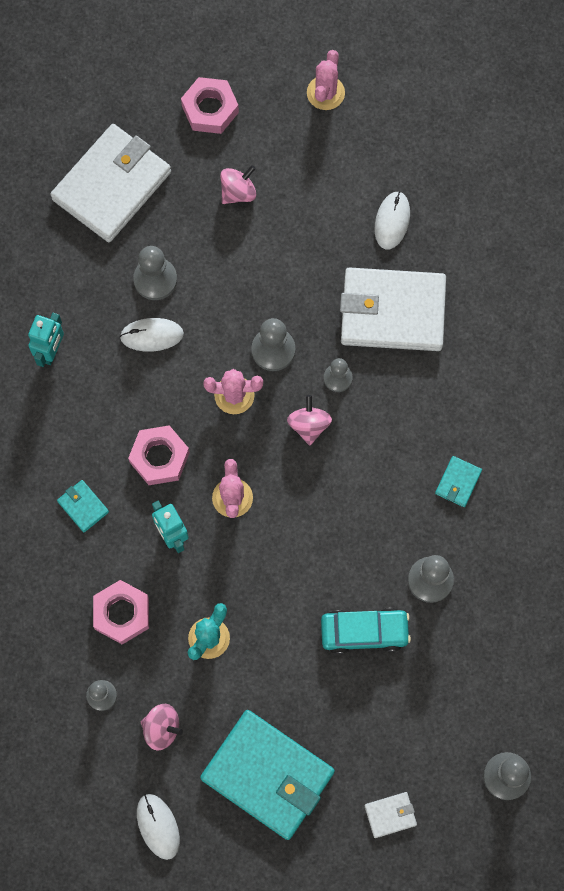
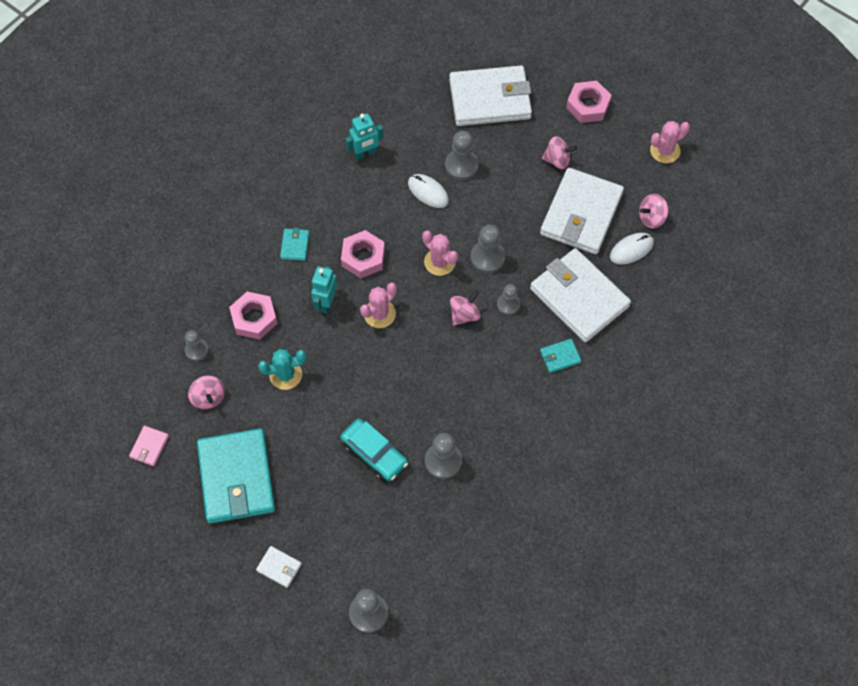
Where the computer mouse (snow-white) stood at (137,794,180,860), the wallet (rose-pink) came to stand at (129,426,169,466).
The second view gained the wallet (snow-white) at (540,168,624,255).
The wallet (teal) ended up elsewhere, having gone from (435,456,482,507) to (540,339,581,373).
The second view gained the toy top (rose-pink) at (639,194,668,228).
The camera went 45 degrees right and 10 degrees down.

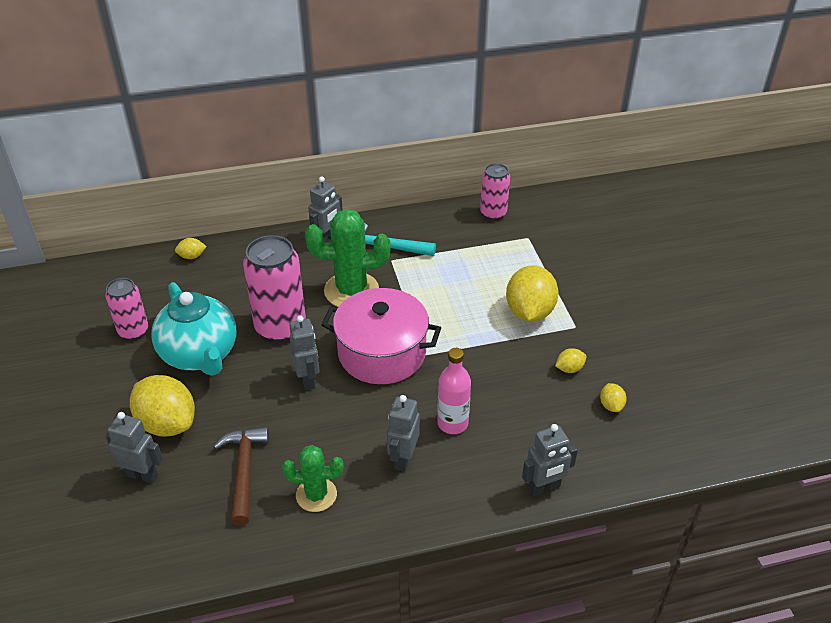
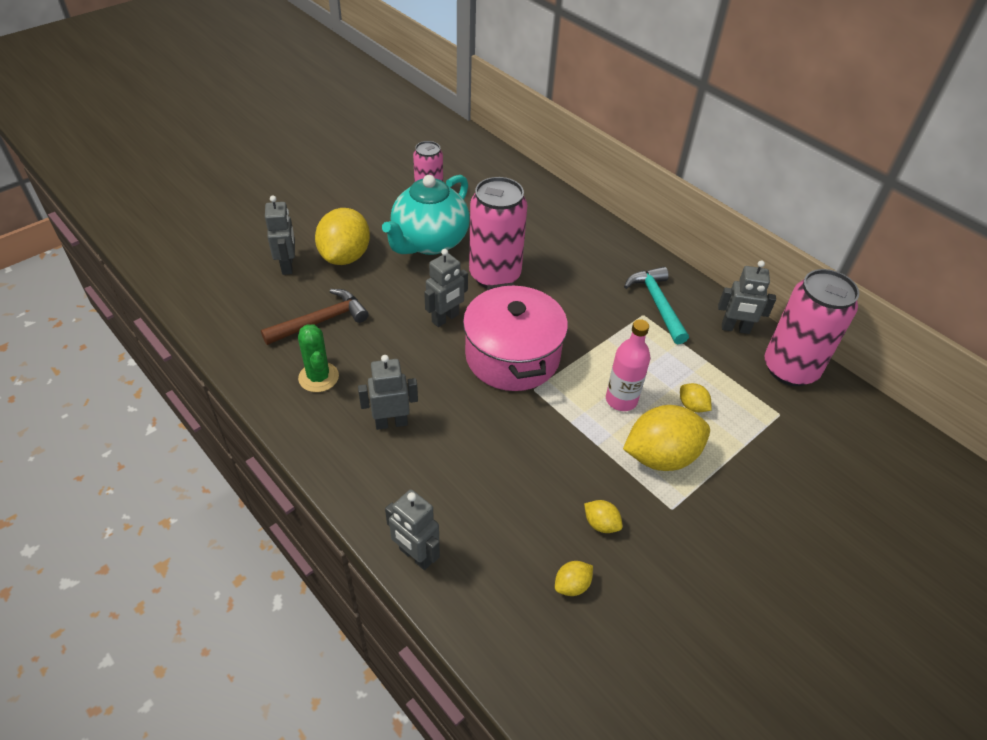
The flask (rose-pink) ended up elsewhere, having gone from (437,348,471,434) to (606,319,650,411).
The toy lemon (yellow) ended up elsewhere, having gone from (175,238,207,259) to (680,383,712,412).
The toy robot (ash-grey) ended up elsewhere, having gone from (308,176,343,242) to (718,260,776,334).
The size of the can (rose-pink) at (480,163,510,220) changed by a factor of 1.68.
The second view lost the cactus (green) at (305,209,391,307).
The camera went 60 degrees right and 5 degrees up.

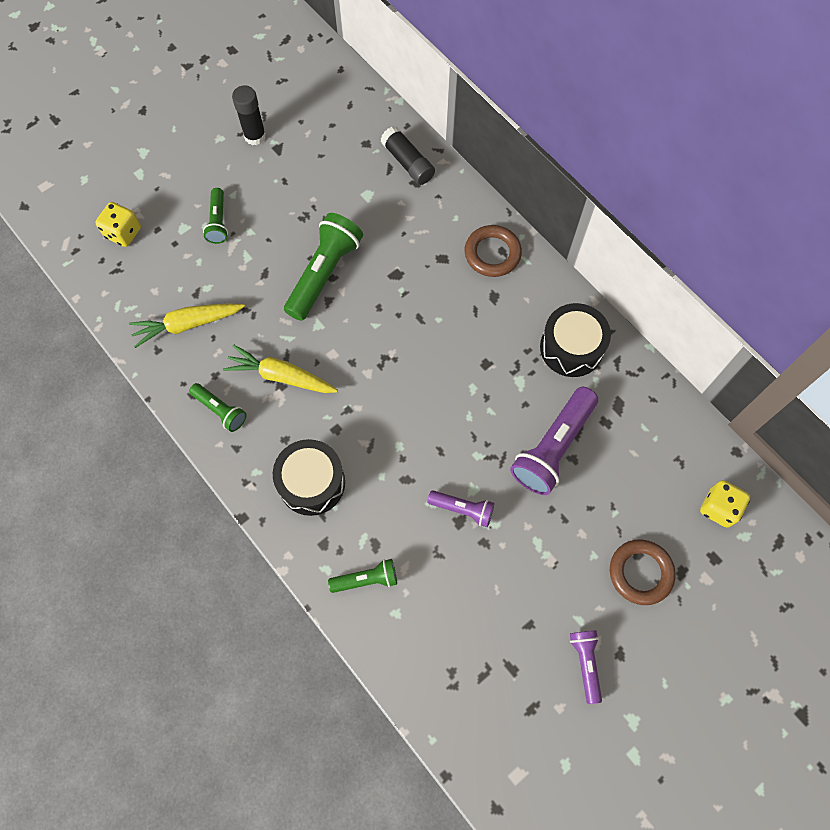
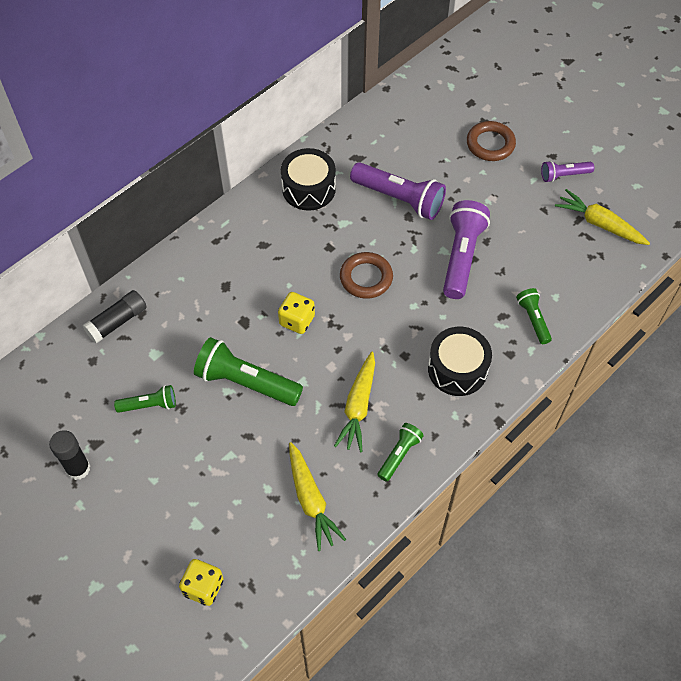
The pocket torch (green) ended up elsewhere, having gone from (203,188,228,244) to (114,385,176,413).
The game die (yellow) ended up elsewhere, having gone from (700,480,750,528) to (278,292,315,334).
The ring (brown) ended up elsewhere, having gone from (465,225,522,277) to (340,252,393,299).
The size of the pocket torch (violet) at (427,490,495,527) changed by a factor of 1.82.
The second view gained the carrot (yellow) at (555,189,650,245).
The camera went 95 degrees left and 10 degrees down.

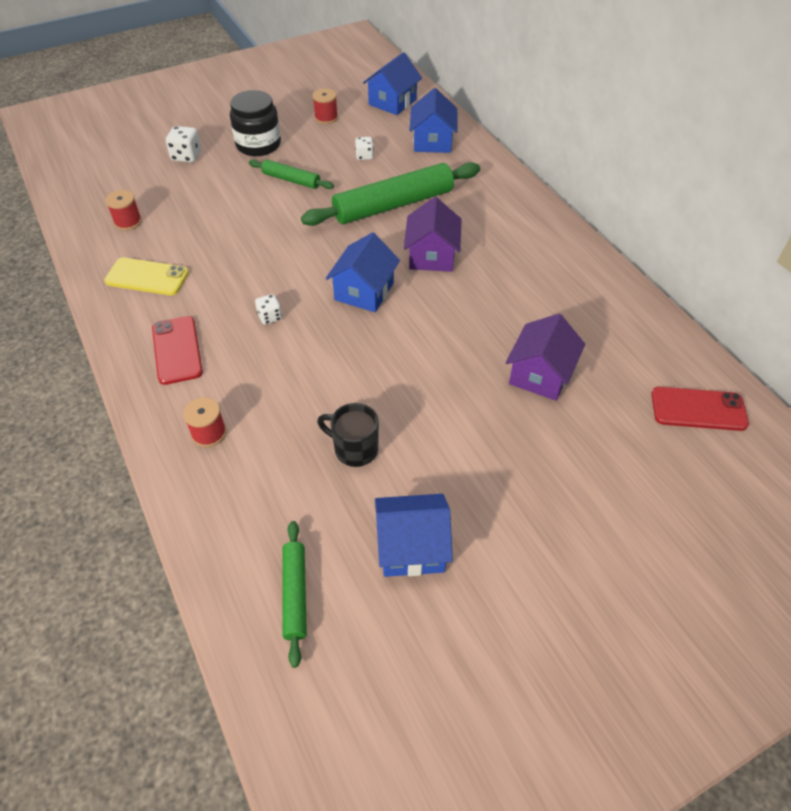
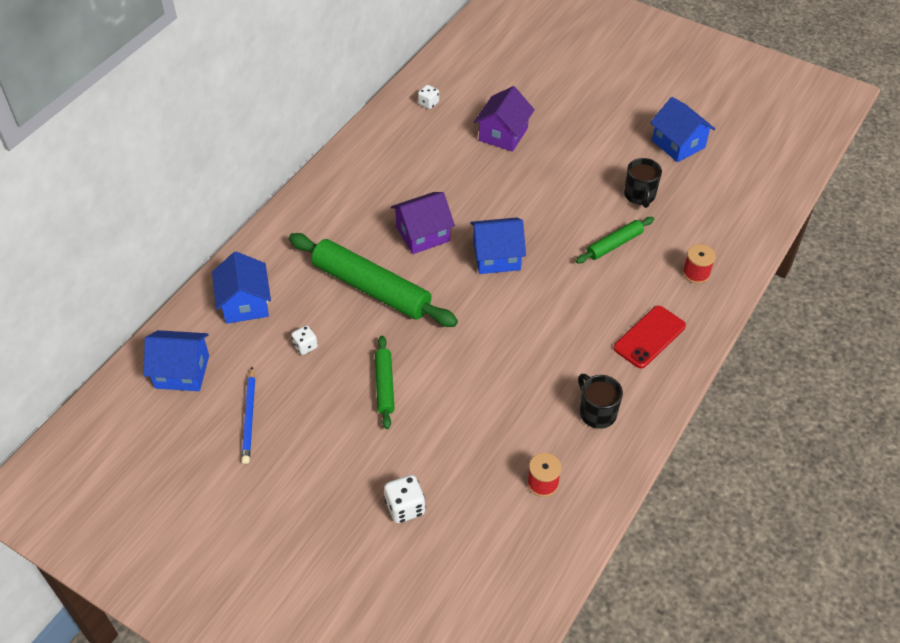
The cottage (cobalt) at (409,88,457,153) ended up facing another way, 75 degrees counterclockwise from before.
Where the reel of thread (crimson) stood at (312,88,338,124), the lead pencil (cobalt) came to stand at (242,367,255,464).
The game die (snow-white) ended up elsewhere, having gone from (255,294,282,325) to (418,85,439,109).
The cottage (violet) at (506,314,585,401) ended up facing another way, 60 degrees counterclockwise from before.
The pastry roller (green) ended up elsewhere, having gone from (282,521,307,668) to (576,217,654,264).
Where the mobile phone (yellow) stood at (104,257,189,295), the mug (black) came to stand at (578,374,623,429).
The second view lost the jam jar (black) at (230,90,281,156).
The second view lost the mobile phone (crimson) at (651,387,749,431).
The camera went 120 degrees left and 0 degrees up.

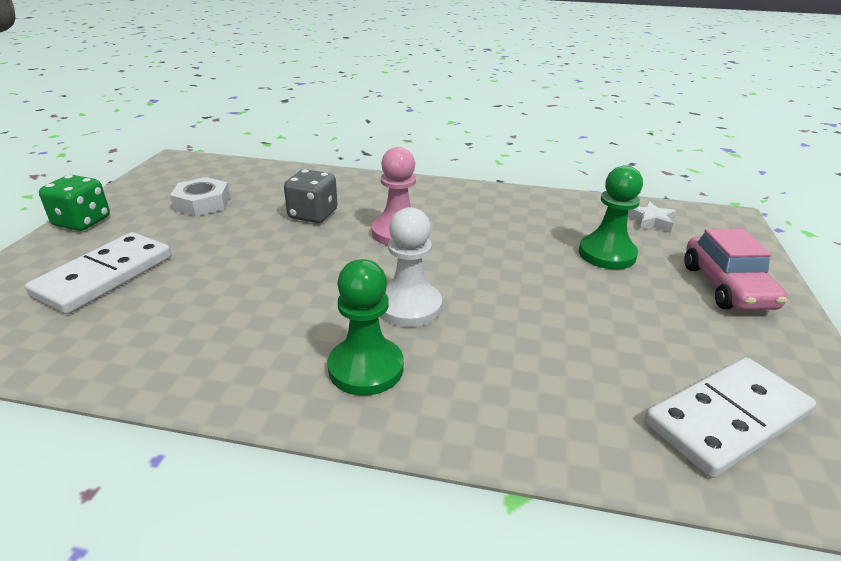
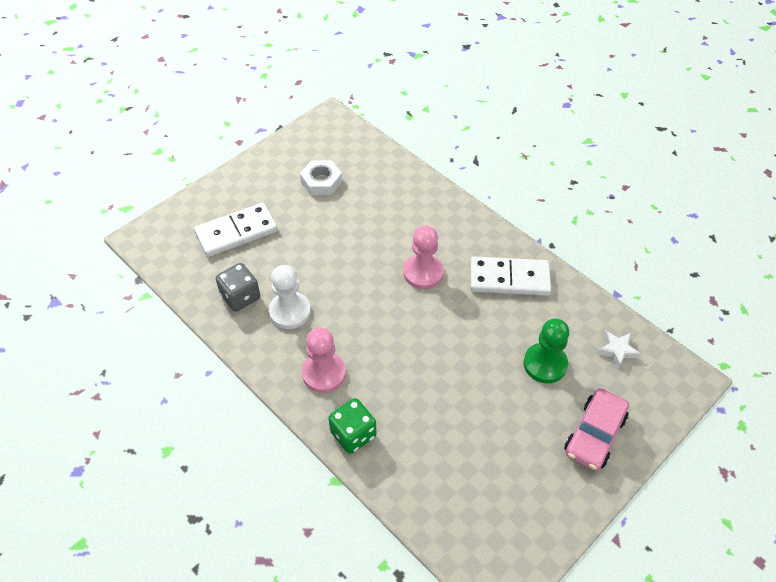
The game die (ash-grey) ended up elsewhere, having gone from (284,169,338,223) to (216,263,260,312).
The chess pawn (snow-white) ended up elsewhere, having gone from (381,207,442,327) to (269,265,311,329).
What was the chess pawn (green) at (328,259,404,396) turned into the chess pawn (rose-pink) at (302,328,346,393).
The game die (green) ended up elsewhere, having gone from (39,175,110,231) to (328,398,376,454).
The domino tile (snow-white) ended up elsewhere, having gone from (644,357,816,478) to (470,256,551,296).
The camera went 35 degrees right and 20 degrees up.

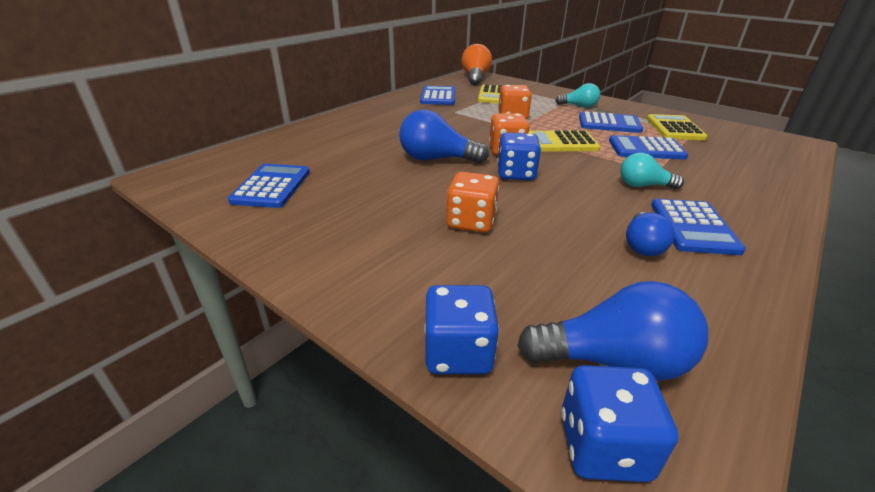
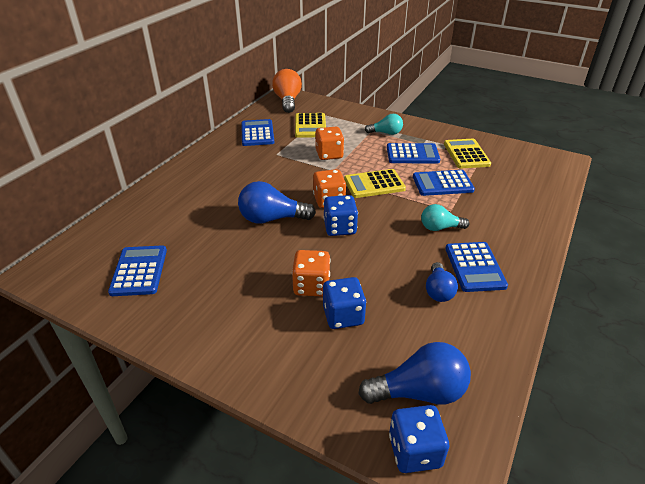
The game die (cobalt) ended up elsewhere, having gone from (424,285,499,374) to (323,277,366,329).
The camera went 10 degrees left and 5 degrees up.

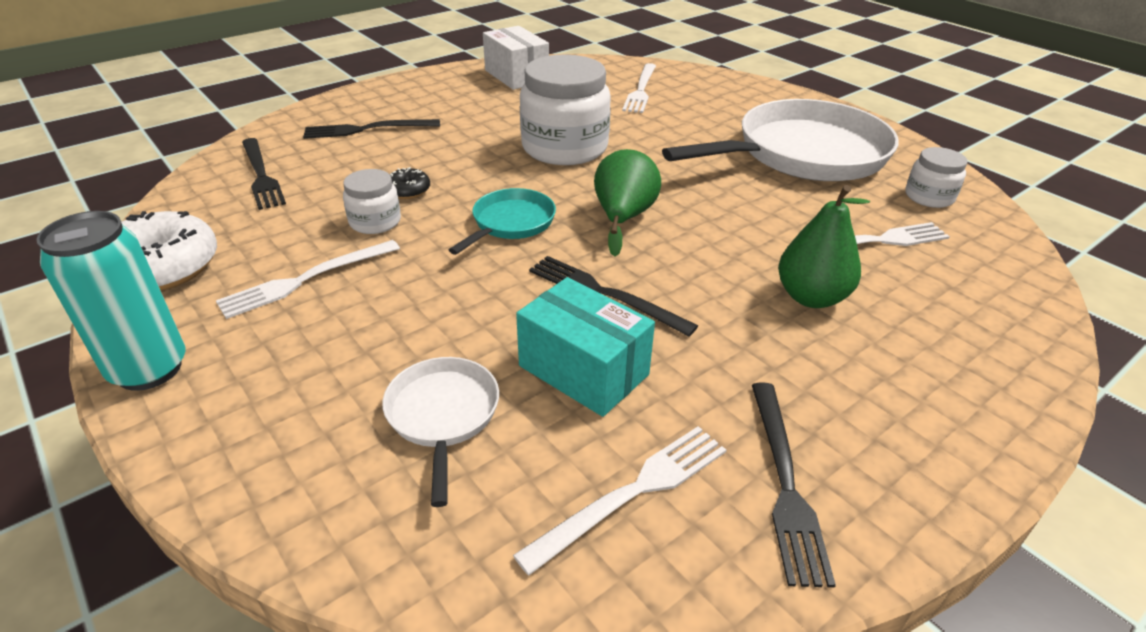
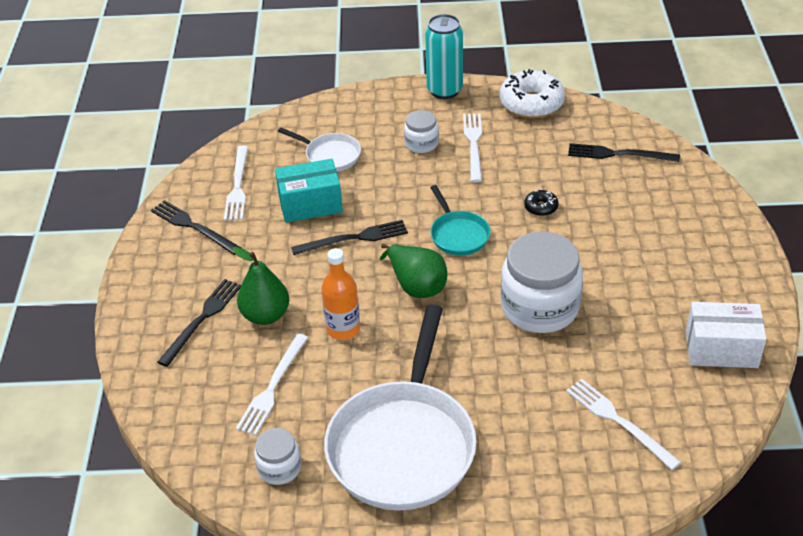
The table fork (black) ended up elsewhere, having gone from (303,119,440,139) to (158,279,241,367).
The second view gained the flask (bright orange) at (321,248,360,340).
The jam jar (snow-white) ended up elsewhere, having gone from (343,169,401,234) to (404,110,439,153).
The camera went 130 degrees right and 5 degrees up.

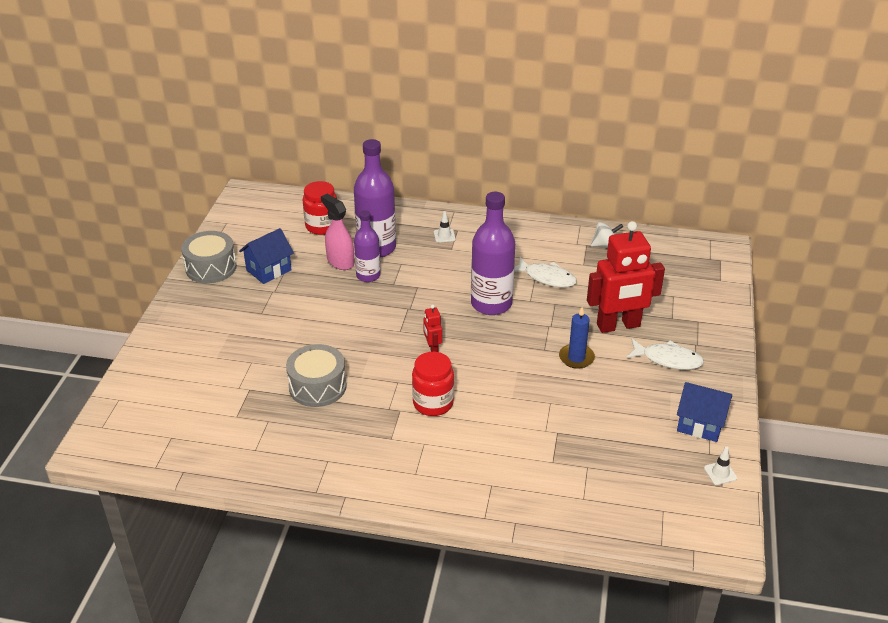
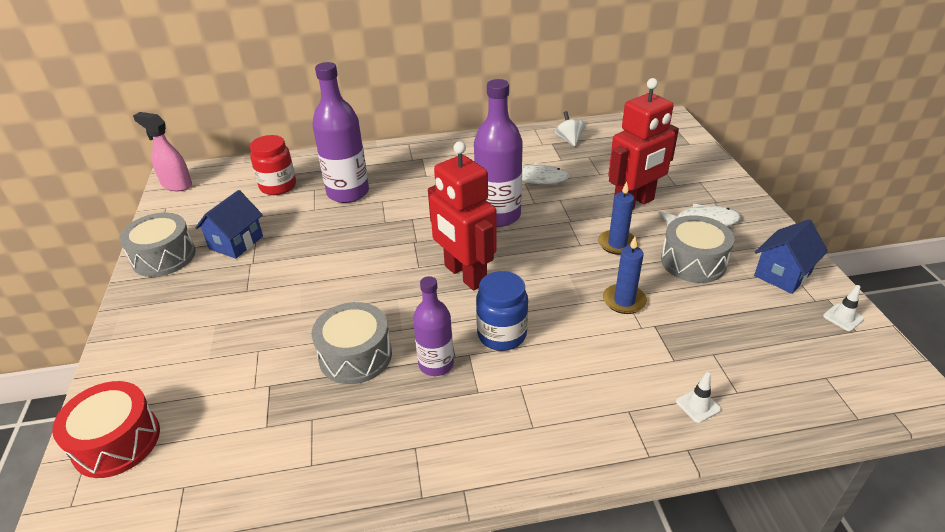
The second view gained the toy drum (crimson) at (52,381,160,478).
The sprayer (rose-pink) ended up elsewhere, having gone from (321,194,354,270) to (133,112,192,191).
The flask (violet) ended up elsewhere, having gone from (354,210,381,282) to (413,276,454,376).
The size of the toy robot (crimson) at (423,305,442,352) changed by a factor of 2.30.
What was the jam jar (crimson) at (412,352,454,416) turned into the jam jar (cobalt) at (476,271,528,351).
The toy top (snow-white) at (590,222,623,248) ended up facing another way, 75 degrees counterclockwise from before.
The second view gained the pillar candle (cobalt) at (603,237,647,314).
The second view gained the toy drum (ash-grey) at (661,215,734,283).
The road cone (snow-white) ended up elsewhere, having gone from (434,211,456,243) to (676,372,721,423).
The cottage (cobalt) at (677,382,732,442) ended up facing another way, 45 degrees counterclockwise from before.
The camera went 20 degrees left and 0 degrees up.

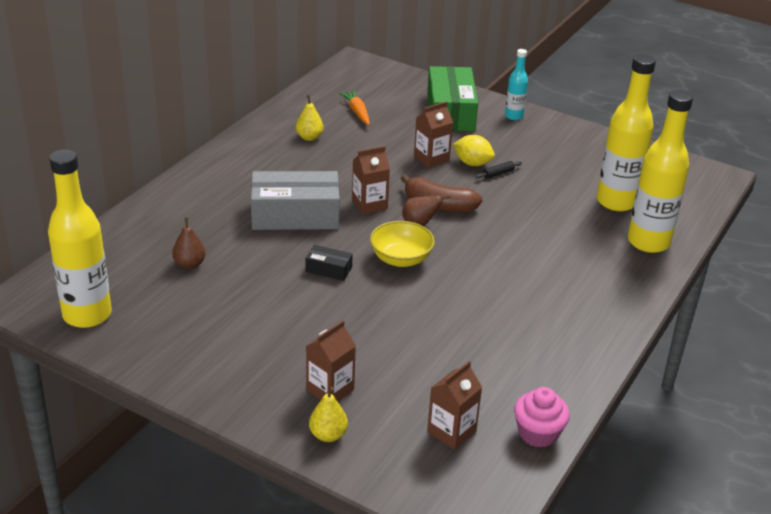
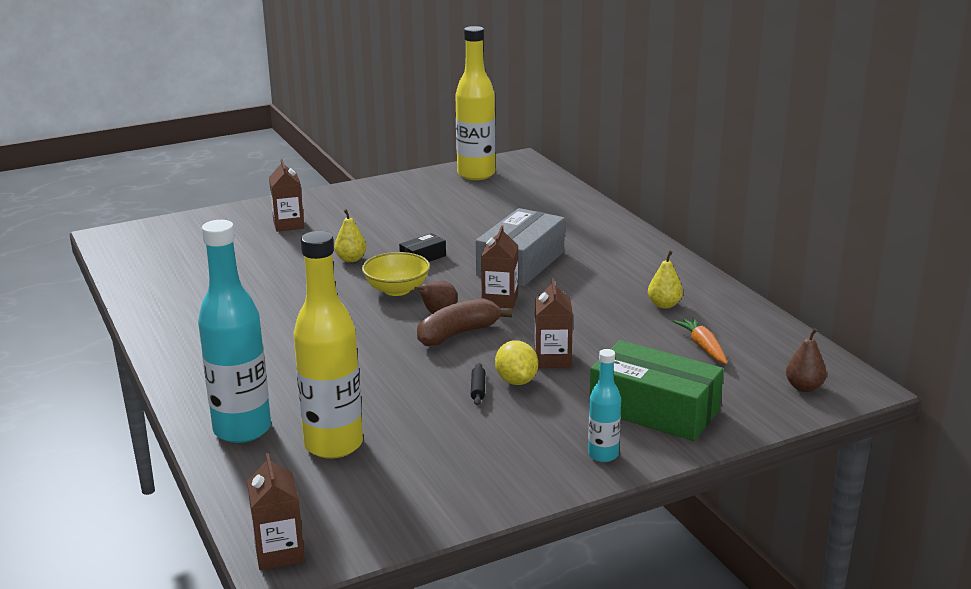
What was the flask (yellow) at (628,90,693,253) turned into the flask (teal) at (198,220,271,443).
The juice carton (brown) ended up elsewhere, having gone from (427,361,482,450) to (247,453,305,570).
The toy pear (yellow) ended up elsewhere, having gone from (309,387,348,442) to (334,209,367,262).
The toy lemon (yellow) at (453,135,495,166) ended up facing another way, 75 degrees counterclockwise from before.
The carrot (bright orange) at (339,90,370,125) ended up facing another way, 120 degrees counterclockwise from before.
The toy pear (brown) ended up elsewhere, having gone from (172,217,206,269) to (786,328,827,392).
The second view lost the muffin (rose-pink) at (514,387,570,448).
The camera went 125 degrees right and 10 degrees down.

